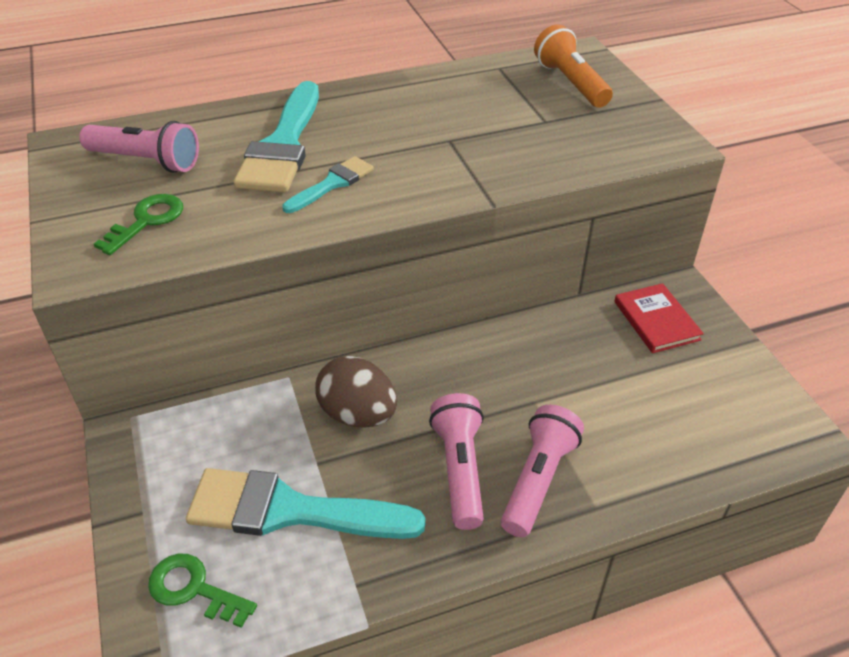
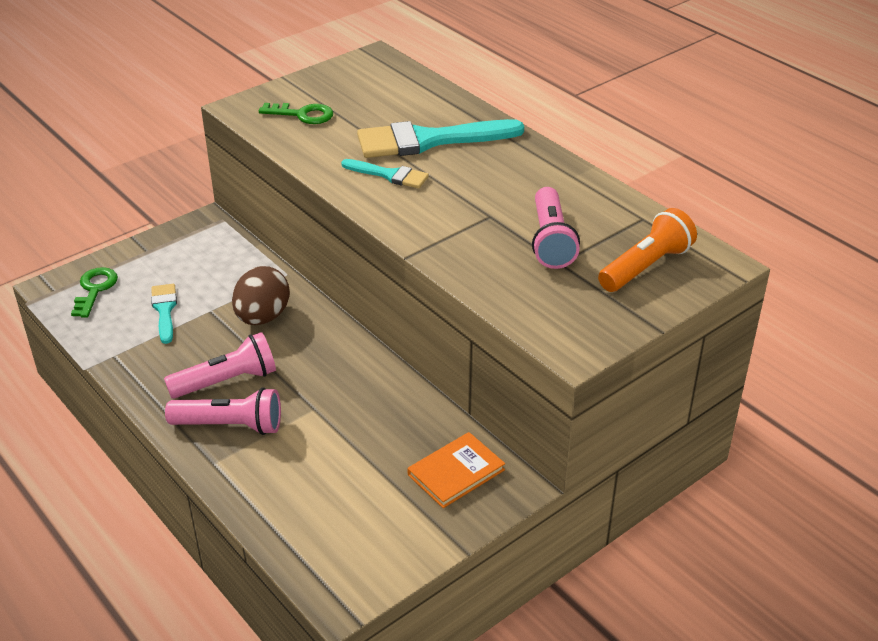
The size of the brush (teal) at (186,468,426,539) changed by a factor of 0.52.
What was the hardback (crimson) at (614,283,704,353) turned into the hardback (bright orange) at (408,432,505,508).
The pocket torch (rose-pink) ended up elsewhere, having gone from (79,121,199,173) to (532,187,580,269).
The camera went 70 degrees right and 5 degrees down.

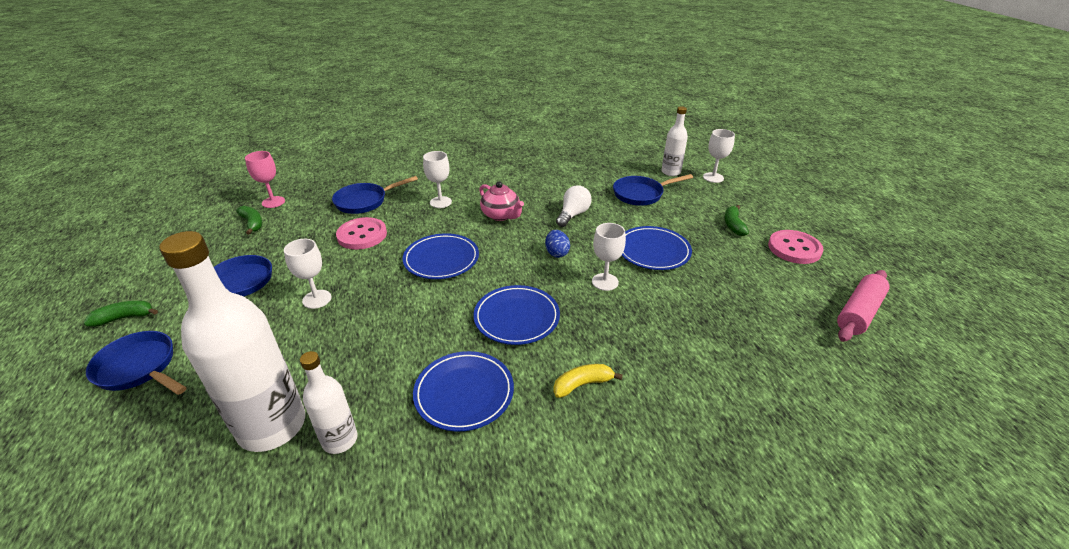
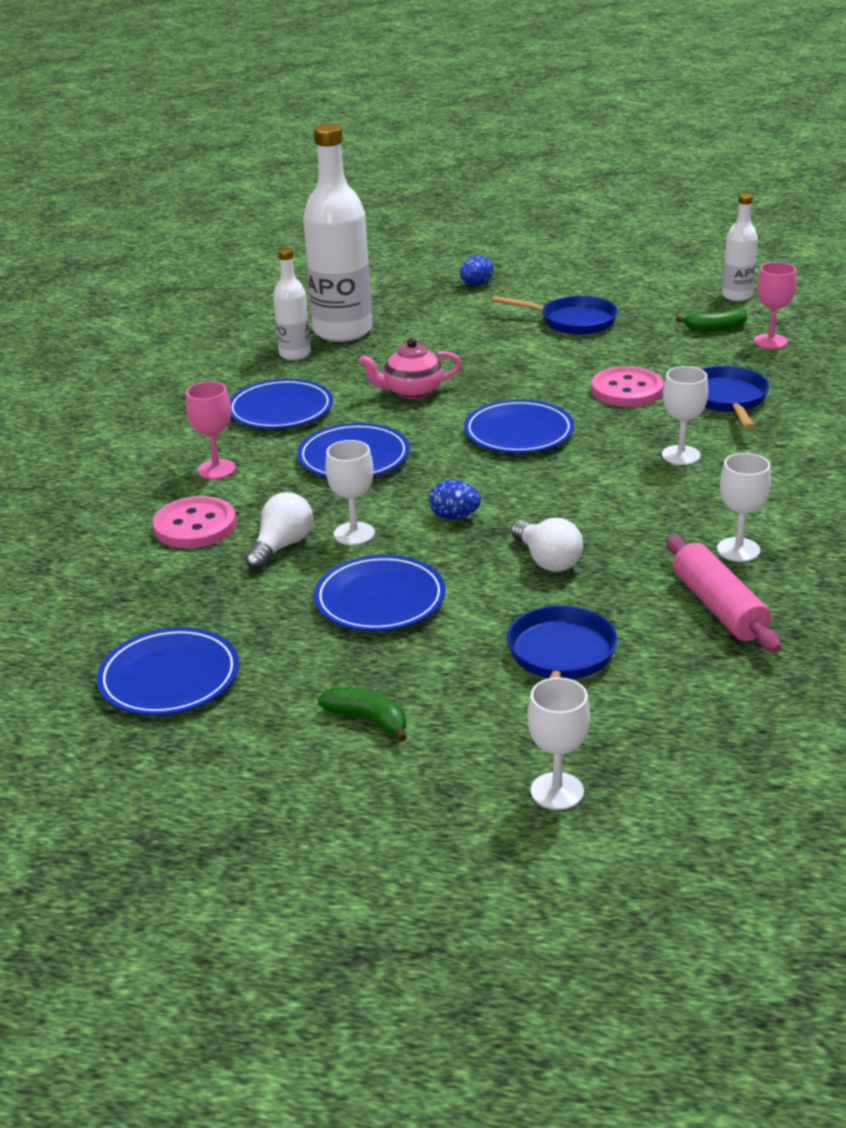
The second view gained the plate (cobalt) at (97,627,239,716).
The button (rose-pink) ended up elsewhere, having gone from (768,230,824,264) to (152,496,236,548).
Where the banana fruit (yellow) stood at (553,364,623,398), the goblet (rose-pink) came to stand at (186,381,236,479).
The second view gained the light bulb (snow-white) at (245,492,313,570).
The teapot (rose-pink) ended up elsewhere, having gone from (479,181,524,221) to (359,338,462,399).
Where the skillet (cobalt) stood at (86,331,187,395), the toy egg (cobalt) came to stand at (460,255,494,286).
The pastry roller (rose-pink) ended up elsewhere, having gone from (837,270,890,342) to (666,535,781,652).
The goblet (snow-white) ended up elsewhere, having gone from (284,239,331,309) to (717,453,771,562).
The flask (snow-white) ended up elsewhere, having gone from (662,106,688,176) to (722,193,758,301).
The second view lost the banana fruit (green) at (84,301,158,327).
The camera went 120 degrees right and 5 degrees down.

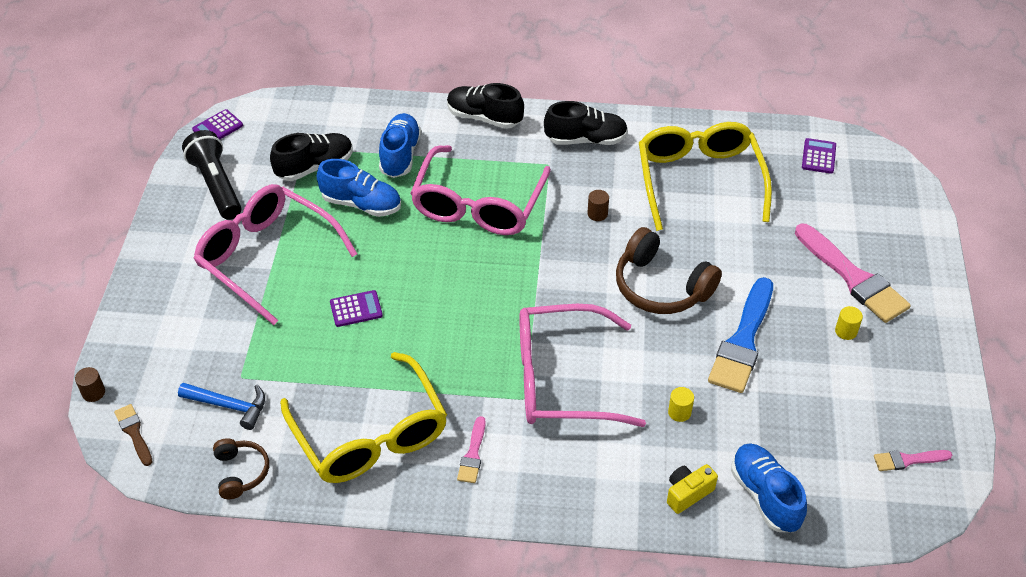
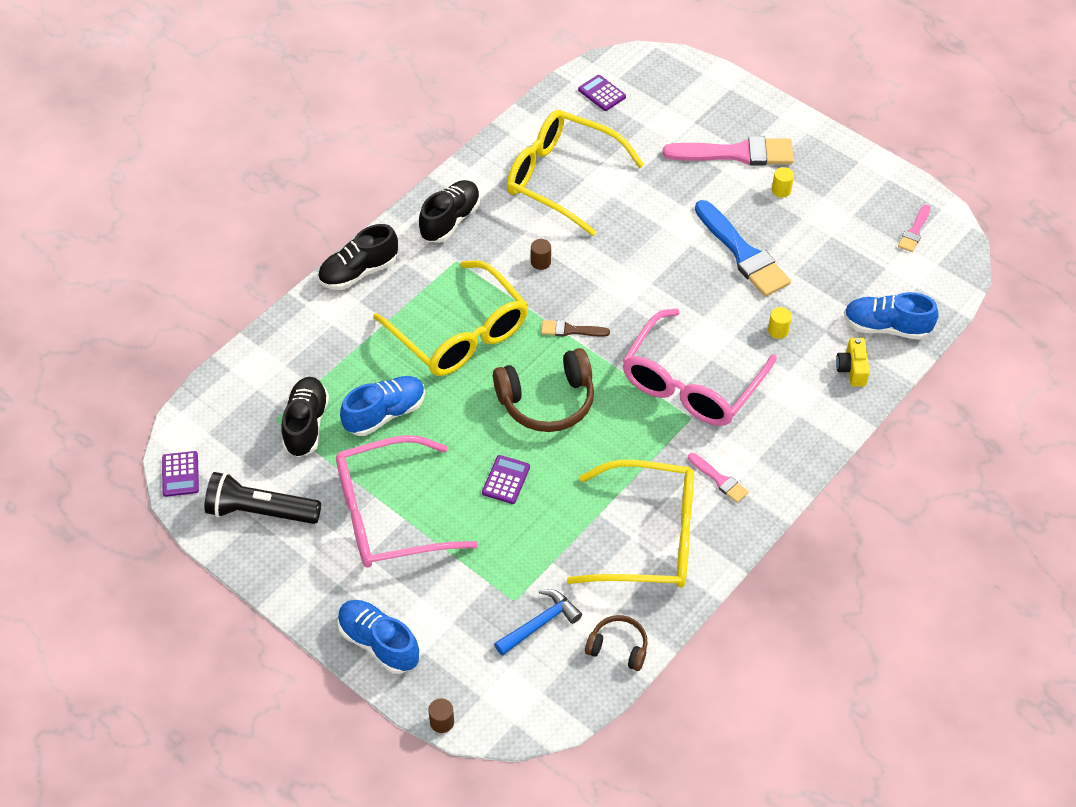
The lace-up shoe (cobalt) ended up elsewhere, having gone from (379,113,422,178) to (337,600,419,674).
What was the eyeglasses (rose-pink) at (410,145,551,235) turned into the eyeglasses (yellow) at (373,260,528,376).
The over-ear headphones (brown) ended up elsewhere, having gone from (616,227,722,314) to (493,348,594,432).
The brush (brown) ended up elsewhere, having gone from (114,404,153,466) to (541,320,610,336).
The camera went 55 degrees left and 5 degrees up.

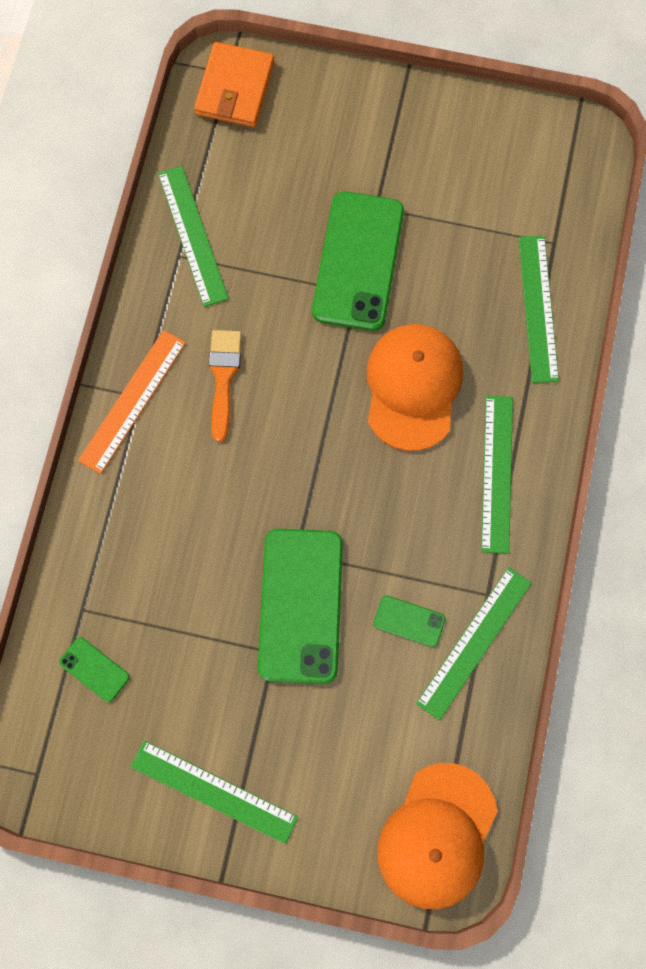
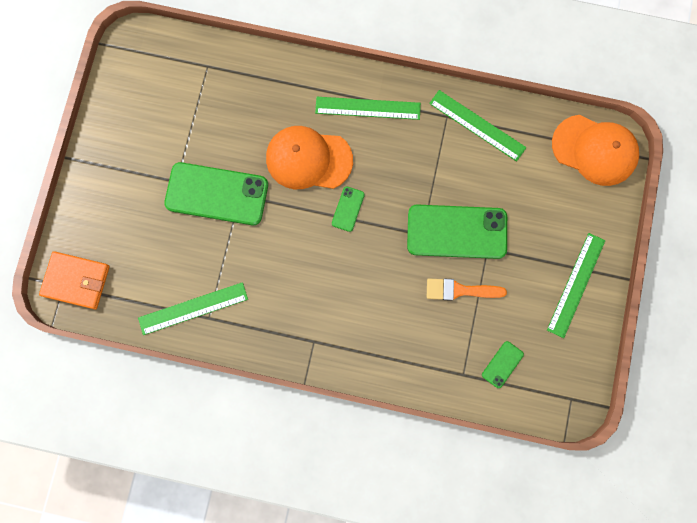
The mobile phone (green) ended up elsewhere, having gone from (374,595,446,647) to (332,186,365,232).
The brush (bright orange) ended up elsewhere, having gone from (209,330,242,442) to (427,278,507,301).
The second view lost the measuring stick (bright orange) at (78,330,186,474).
The second view lost the measuring stick (green) at (519,236,559,383).
The camera went 90 degrees left and 5 degrees up.

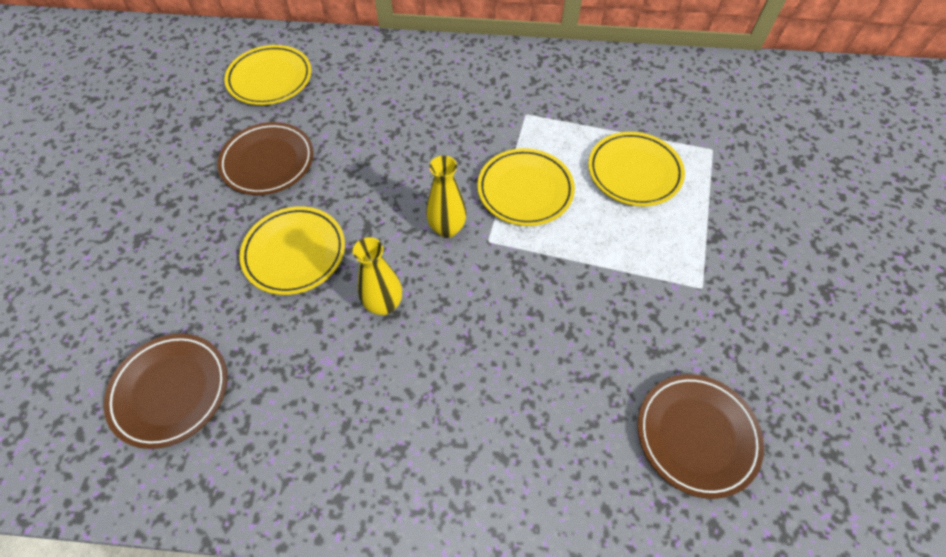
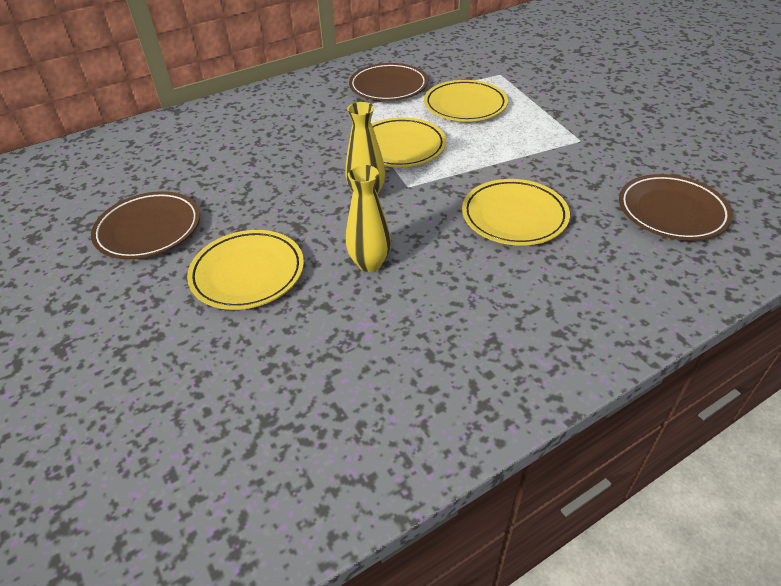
The plate (brown) ended up elsewhere, having gone from (104,334,227,449) to (349,63,428,101).
The plate (yellow) ended up elsewhere, having gone from (224,45,311,105) to (462,179,570,246).
The camera went 35 degrees left and 15 degrees down.

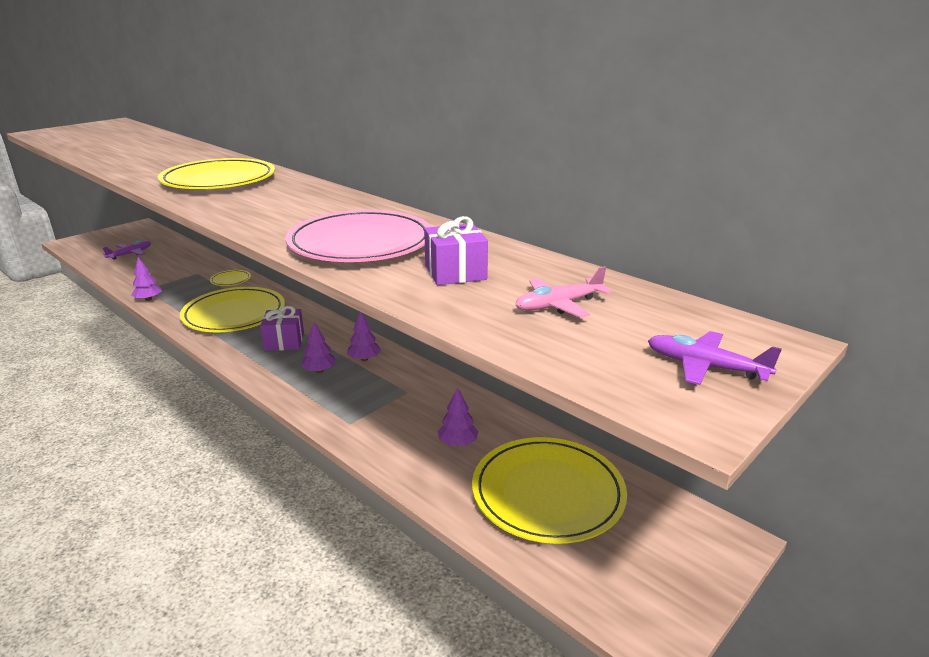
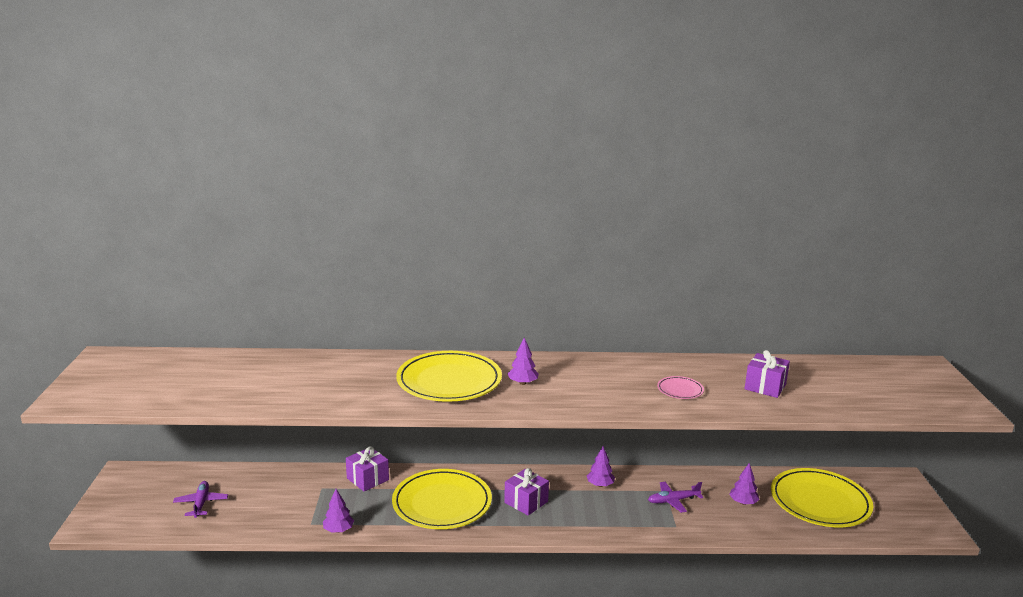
Where the plate (yellow) stood at (210,270,251,286), the gift (violet) came to stand at (346,446,389,492).
The tree (violet) ended up elsewhere, having gone from (301,322,337,373) to (508,338,539,385).
The plane (violet) ended up elsewhere, having gone from (648,331,782,385) to (648,482,703,513).
The size of the plate (rose-pink) at (285,210,431,262) changed by a factor of 0.44.
The second view lost the plane (rose-pink) at (515,266,612,317).
The camera went 45 degrees left and 5 degrees down.

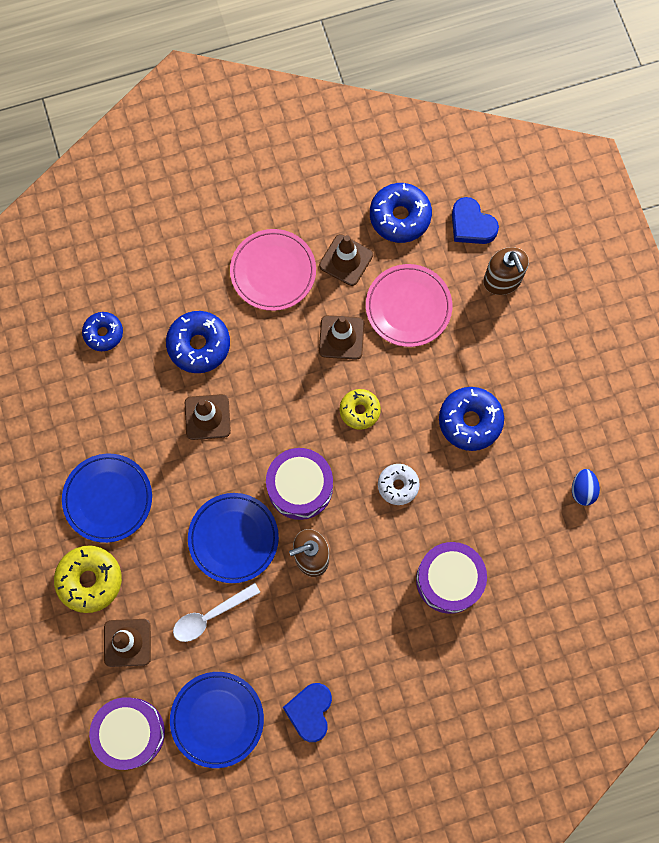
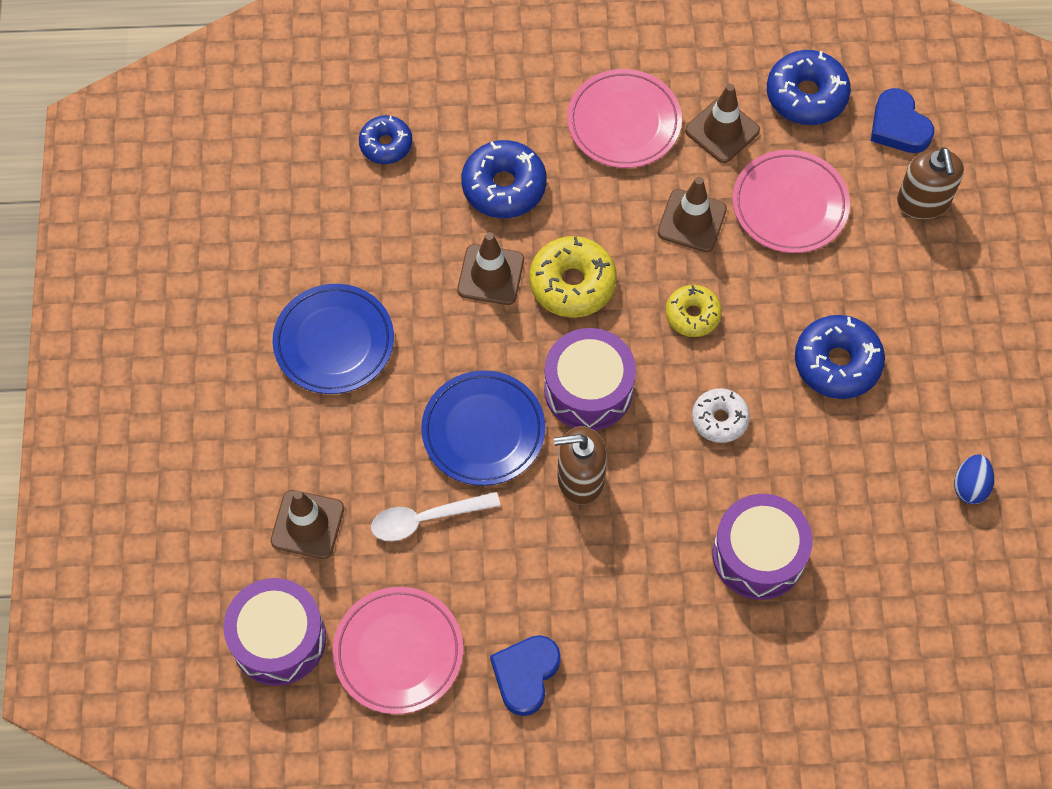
What was the plate (cobalt) at (170,672,264,768) turned into the plate (rose-pink) at (333,587,463,714).
The donut (yellow) ended up elsewhere, having gone from (54,545,122,613) to (529,236,617,318).
The camera went 15 degrees right and 10 degrees down.

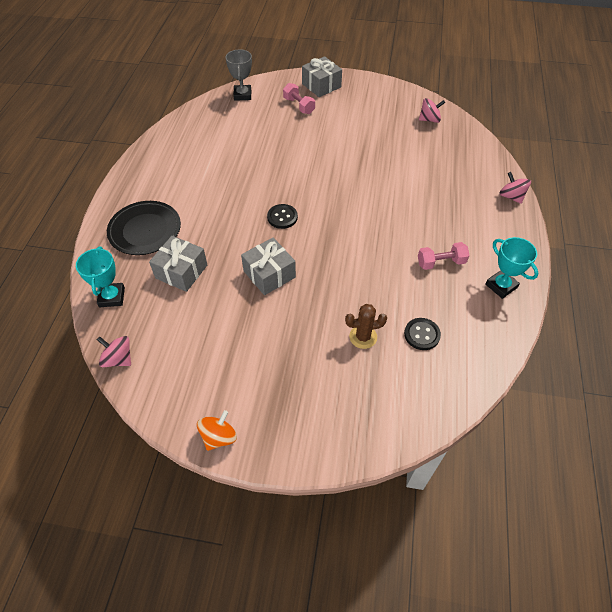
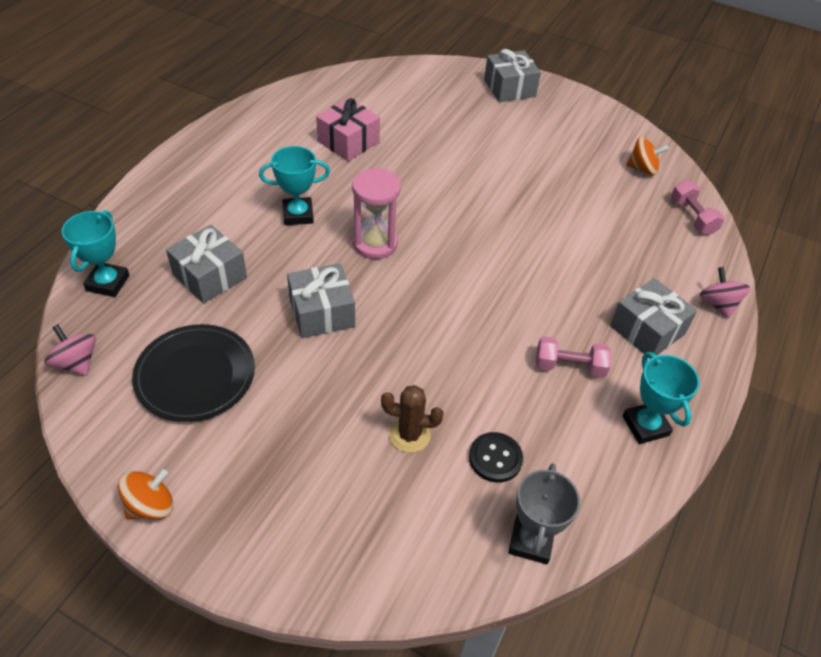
The plate (black) ended up elsewhere, having gone from (107,201,181,255) to (132,324,255,422).
The second view gained the trophy (teal) at (259,146,330,225).
The second view gained the gift (rose-pink) at (316,98,380,161).
Where the button (black) stood at (267,204,298,229), the sand timer (rose-pink) came to stand at (352,168,401,259).
The trophy (ash-grey) ended up elsewhere, having gone from (226,49,252,101) to (509,463,580,564).
The second view gained the gift (ash-grey) at (610,278,697,359).
What was the toy top (rose-pink) at (419,98,445,123) turned into the toy top (bright orange) at (626,137,669,175).
The free weight (rose-pink) ended up elsewhere, having gone from (283,83,315,114) to (671,180,725,235).
The camera went 15 degrees right and 5 degrees down.

